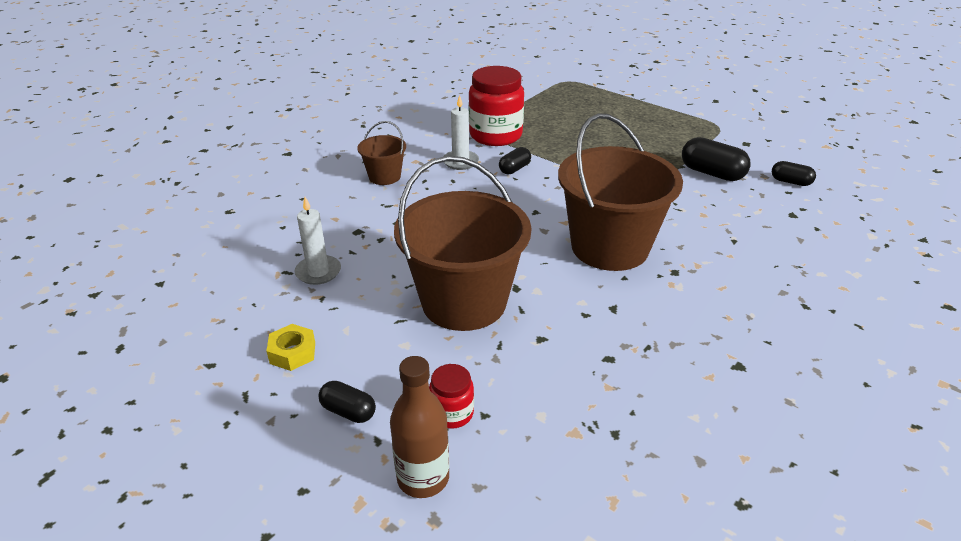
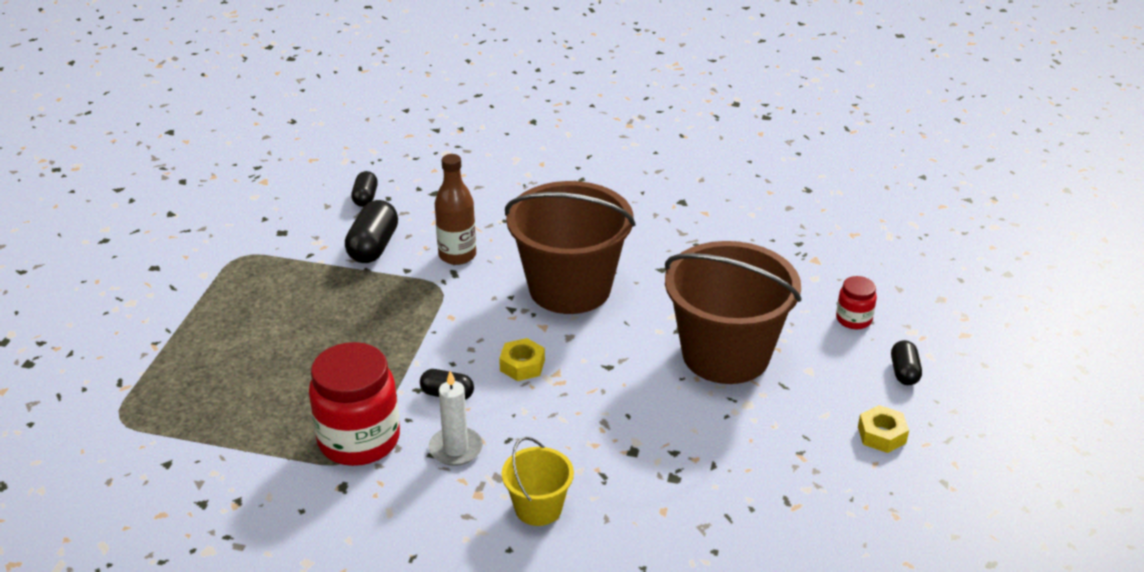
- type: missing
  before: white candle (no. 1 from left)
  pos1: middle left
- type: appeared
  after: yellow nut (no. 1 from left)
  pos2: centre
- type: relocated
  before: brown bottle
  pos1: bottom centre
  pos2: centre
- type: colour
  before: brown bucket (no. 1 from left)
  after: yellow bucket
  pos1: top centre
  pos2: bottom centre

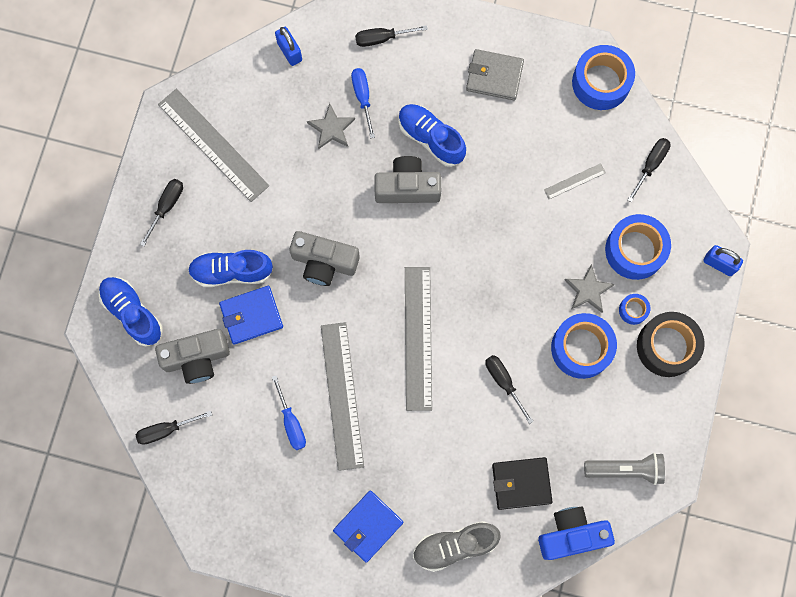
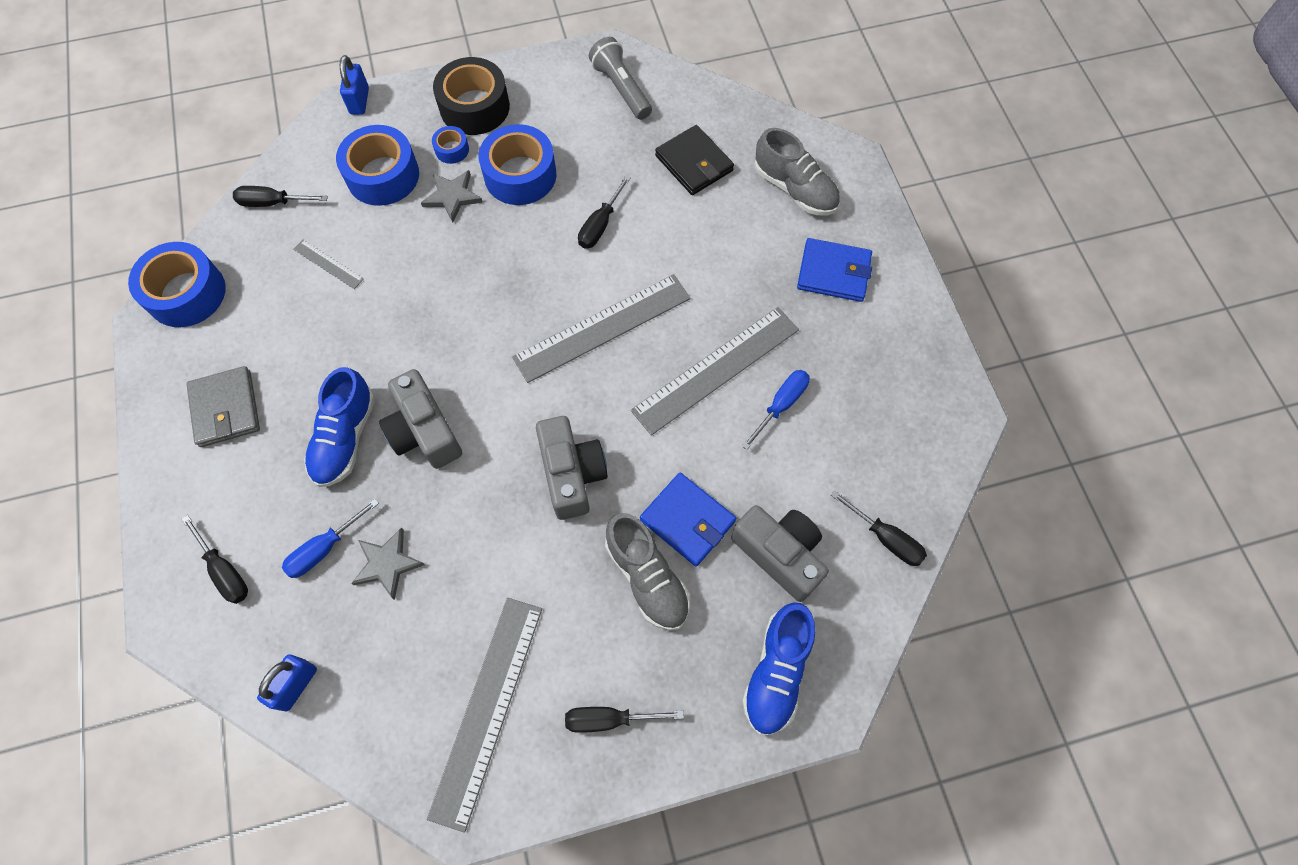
- type: missing
  before: blue camera
  pos1: bottom right
- type: colour
  before: blue shoe (no. 2 from left)
  after: grey shoe (no. 1 from left)
  pos1: middle left
  pos2: centre

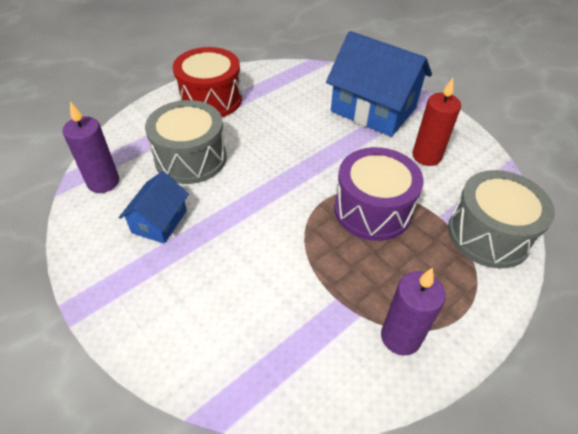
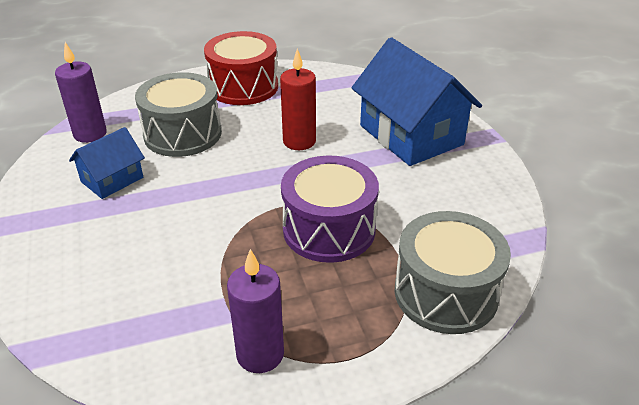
- type: relocated
  before: red candle
  pos1: top right
  pos2: top centre

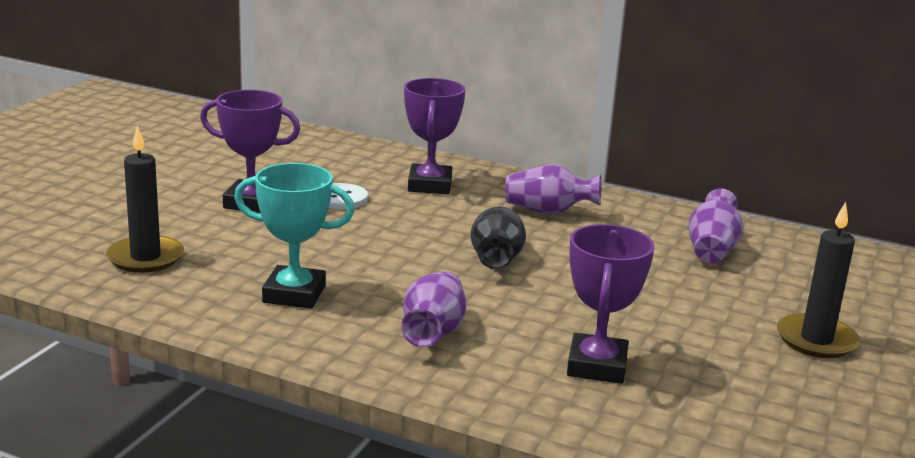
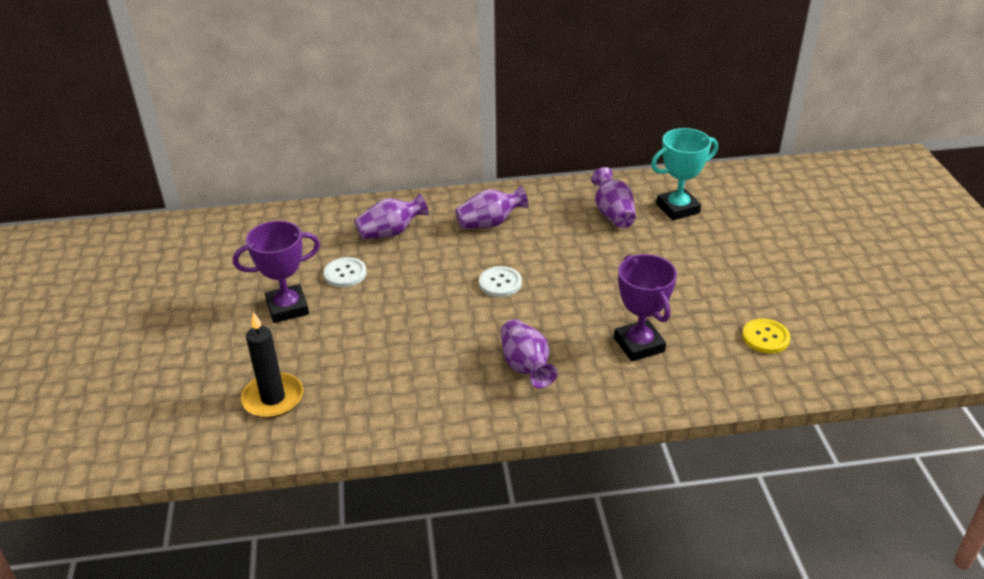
- type: missing
  before: black candle (no. 2 from left)
  pos1: middle right
- type: appeared
  after: yellow button
  pos2: middle right
- type: relocated
  before: turquoise trophy
  pos1: middle left
  pos2: top right
- type: exchanged
  before: purple trophy (no. 2 from left)
  after: purple vase (no. 1 from left)
  pos1: top centre
  pos2: centre
- type: exchanged
  before: black vase
  after: white button (no. 2 from left)
  pos1: centre
  pos2: centre

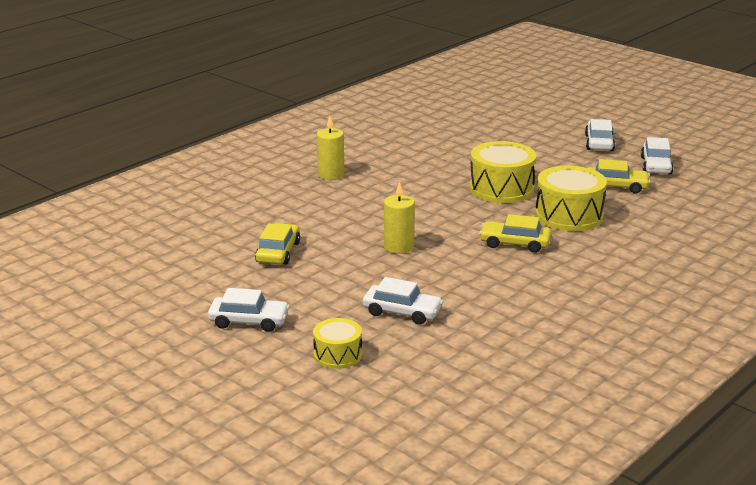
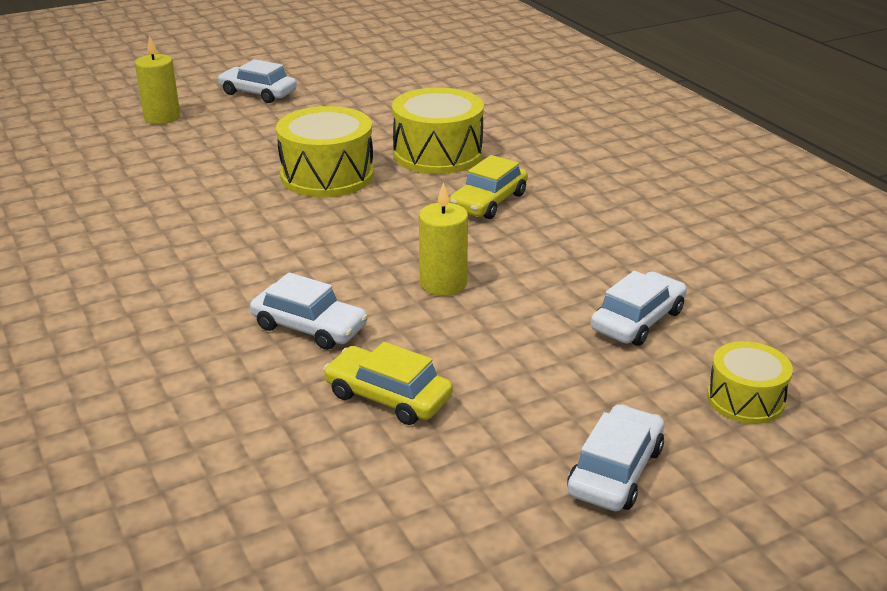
- type: missing
  before: yellow car (no. 3 from left)
  pos1: middle right
- type: relocated
  before: yellow candle (no. 1 from left)
  pos1: top centre
  pos2: top left
- type: relocated
  before: white car (no. 4 from left in the first image)
  after: white car (no. 2 from left)
  pos1: top right
  pos2: centre

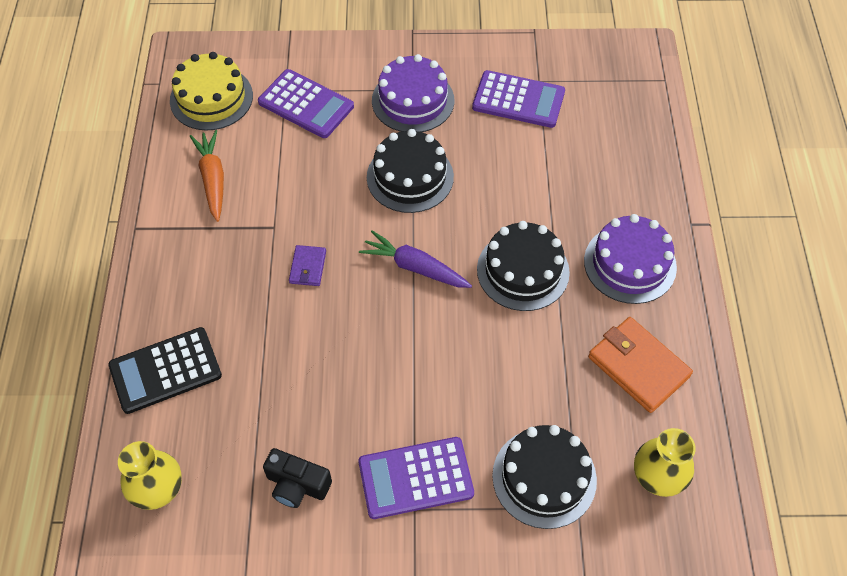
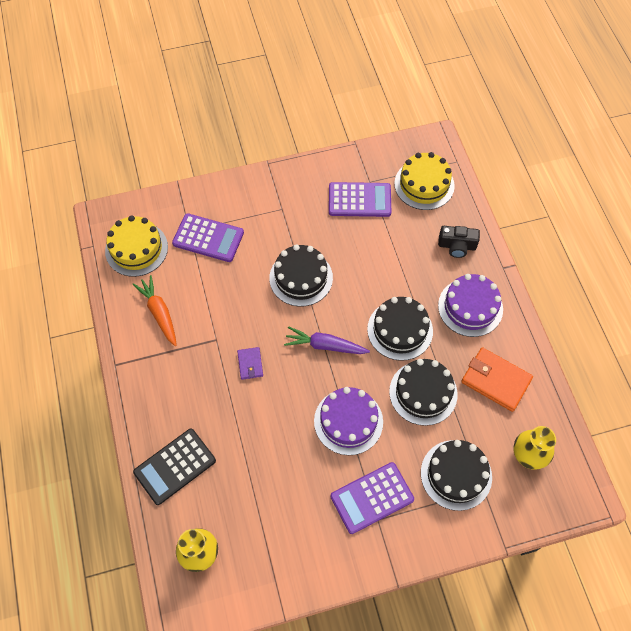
- type: appeared
  after: black cake (no. 3 from left)
  pos2: middle right
- type: appeared
  after: yellow cake (no. 2 from left)
  pos2: top right
- type: relocated
  before: black camera
  pos1: bottom centre
  pos2: middle right
- type: relocated
  before: purple cake (no. 1 from left)
  pos1: top centre
  pos2: bottom centre

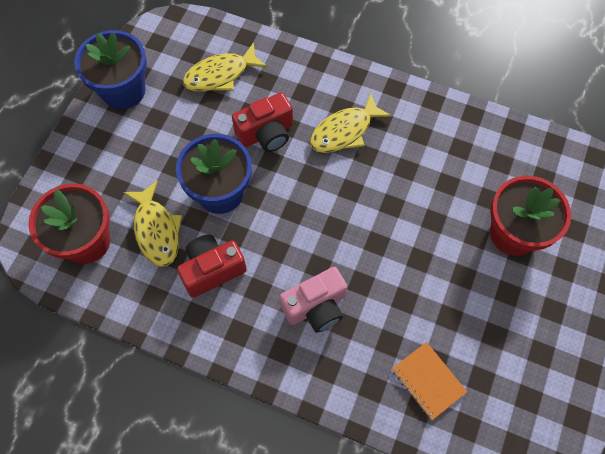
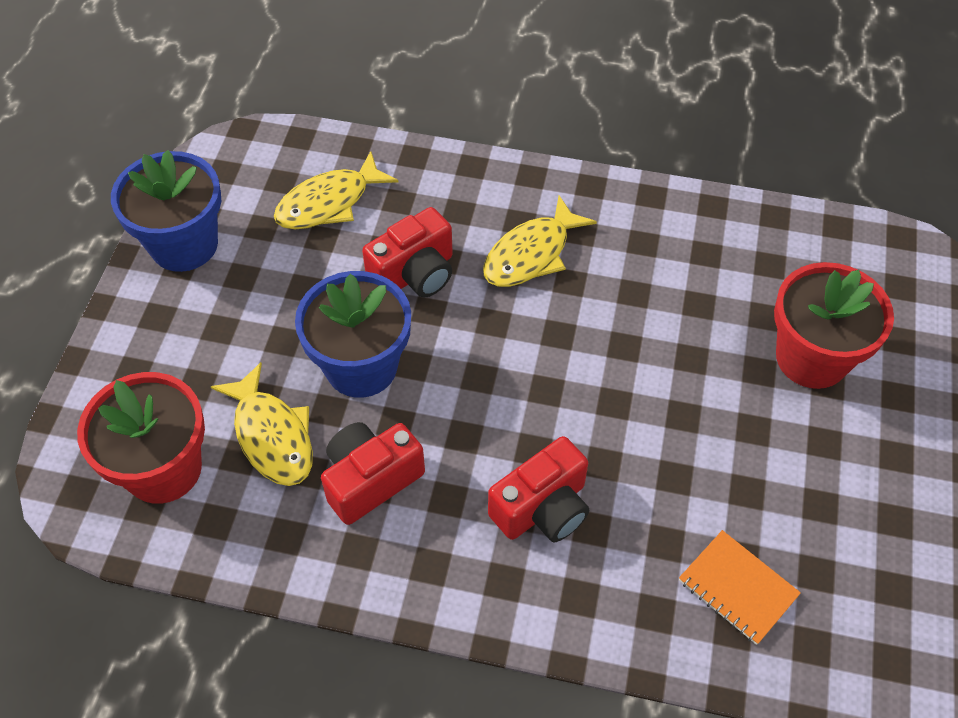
- type: colour
  before: pink camera
  after: red camera (no. 3 from left)
  pos1: centre
  pos2: bottom centre

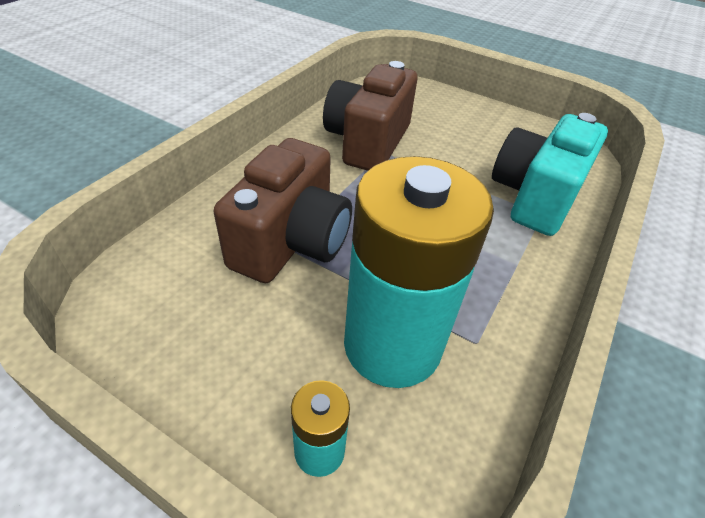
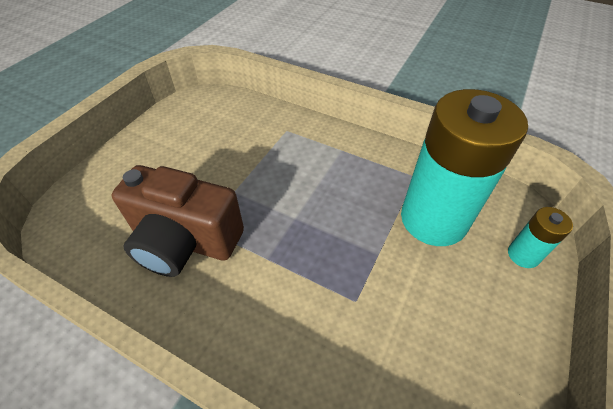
- type: missing
  before: brown camera (no. 1 from left)
  pos1: centre
- type: missing
  before: turquoise camera
  pos1: middle right

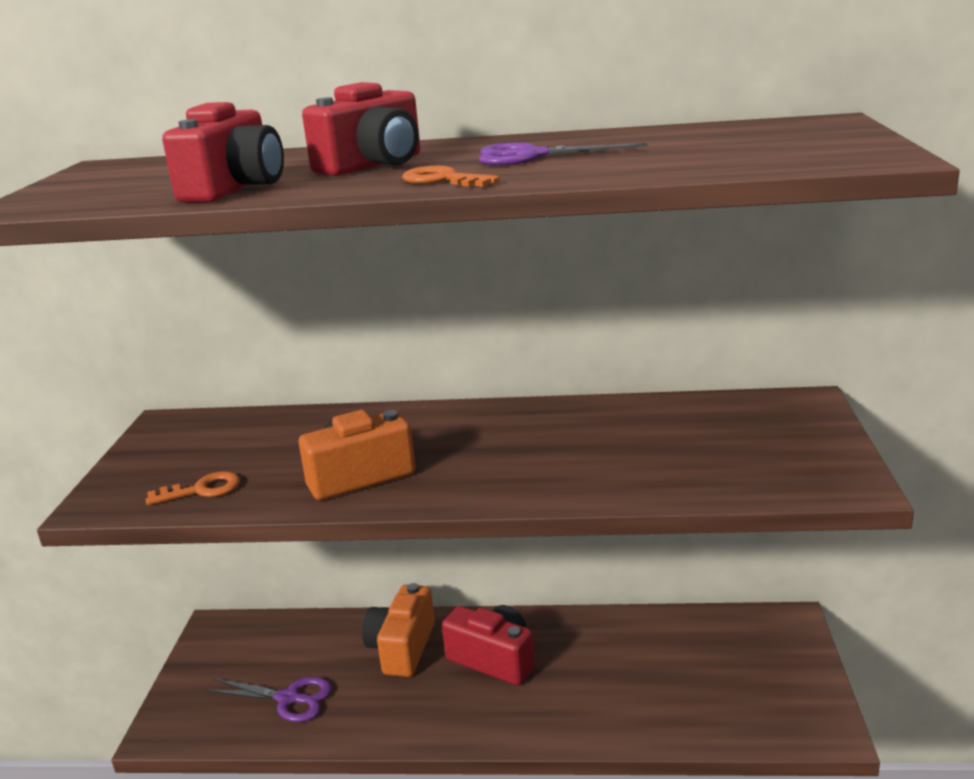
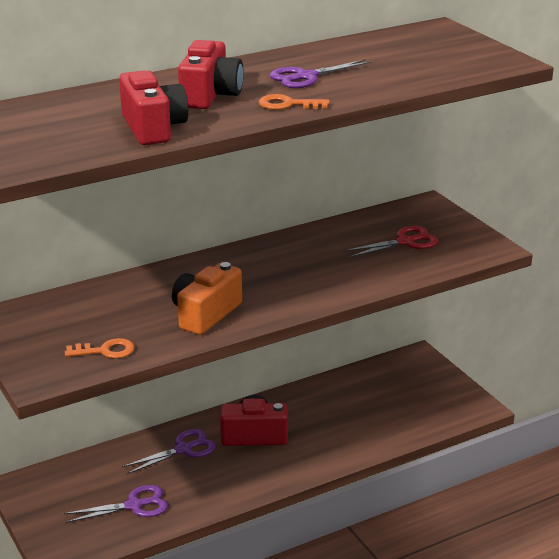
- type: appeared
  after: red scissors
  pos2: middle right
- type: exchanged
  before: orange camera (no. 2 from left)
  after: purple scissors (no. 2 from left)
  pos1: bottom centre
  pos2: bottom left
- type: spun
  before: orange key (no. 1 from left)
  pos1: middle left
  pos2: middle left
  turn: 45

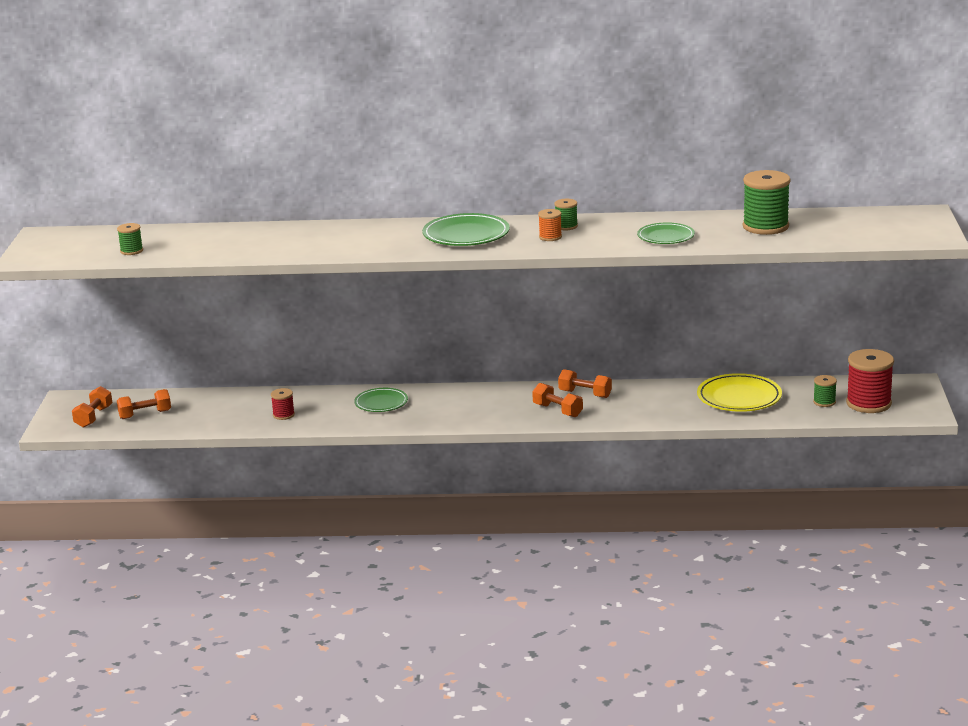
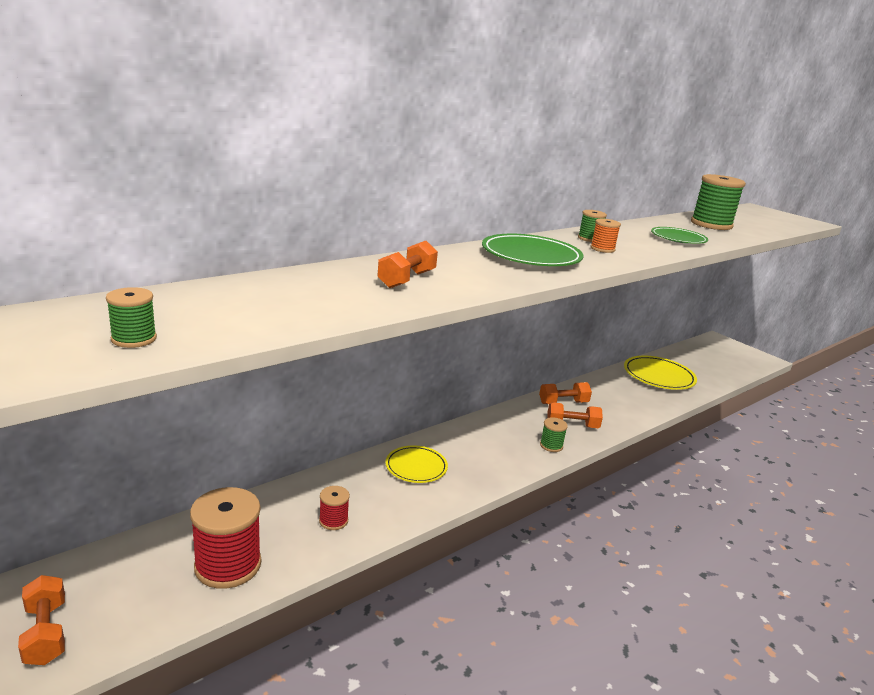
- type: relocated
  before: orange dumbbell (no. 2 from left)
  pos1: middle left
  pos2: centre
- type: relocated
  before: green spool (no. 4 from left in the first image)
  after: green spool (no. 2 from left)
  pos1: middle right
  pos2: centre
- type: relocated
  before: red spool (no. 2 from left in the first image)
  after: red spool (no. 1 from left)
  pos1: middle right
  pos2: bottom left
- type: colour
  before: green plate (no. 1 from left)
  after: yellow plate (no. 1 from left)
  pos1: centre
  pos2: bottom centre

